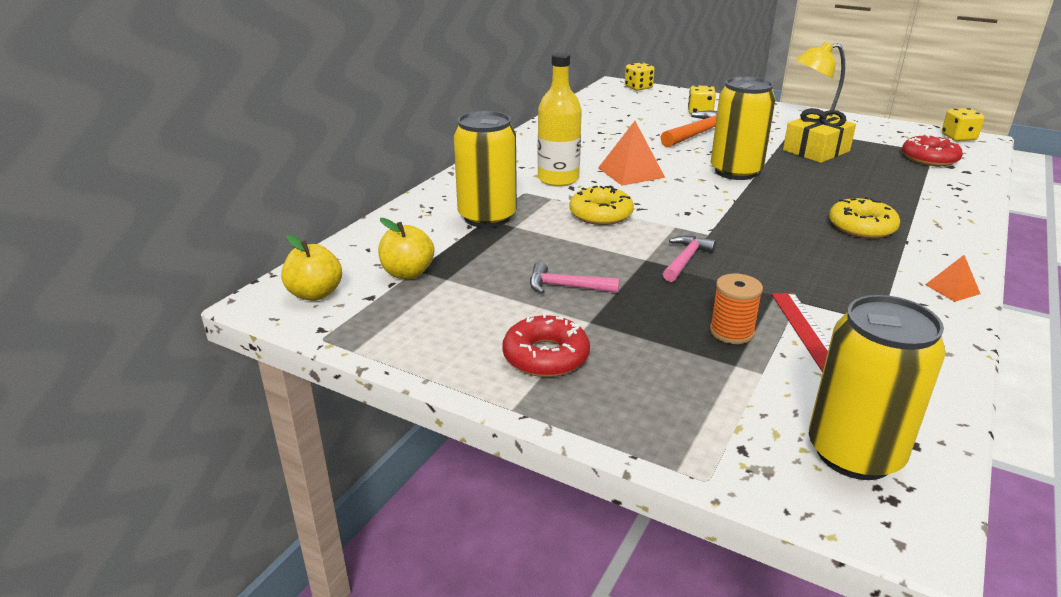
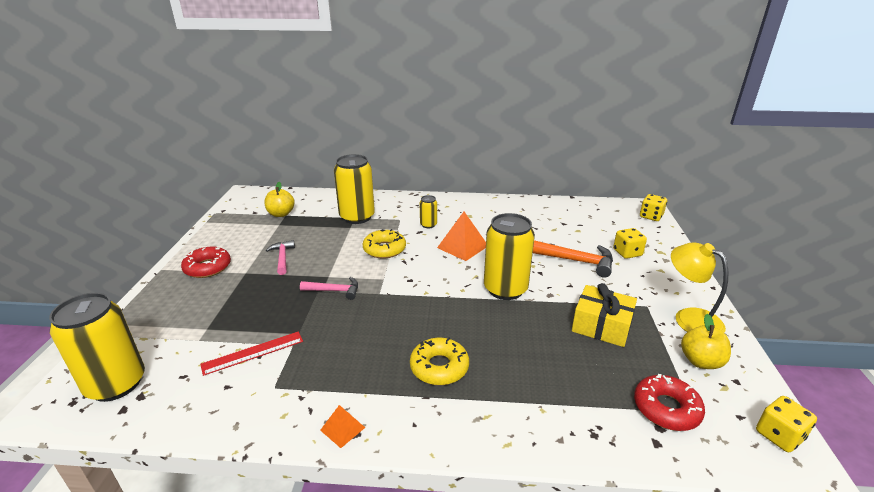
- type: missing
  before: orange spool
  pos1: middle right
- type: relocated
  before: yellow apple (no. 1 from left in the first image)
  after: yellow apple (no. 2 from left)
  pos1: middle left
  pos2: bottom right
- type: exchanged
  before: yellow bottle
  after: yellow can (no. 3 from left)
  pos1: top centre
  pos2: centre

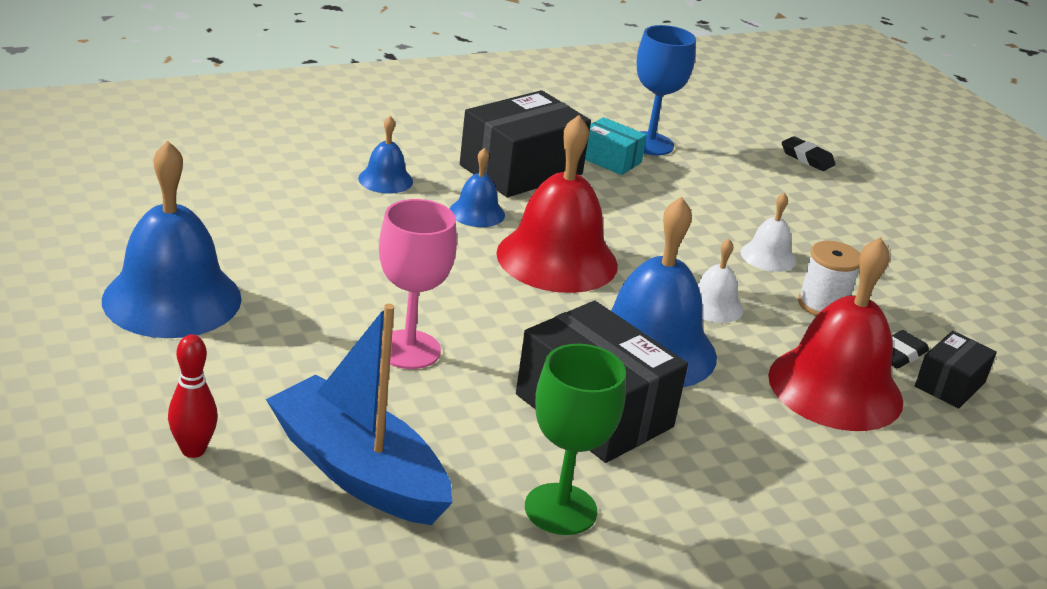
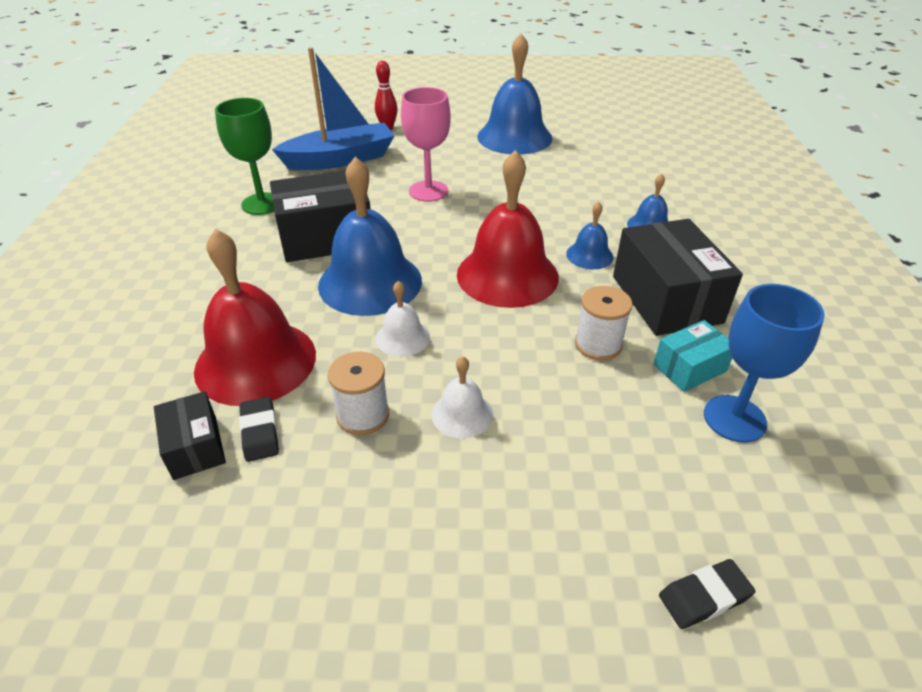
- type: appeared
  after: white spool (no. 2 from left)
  pos2: centre

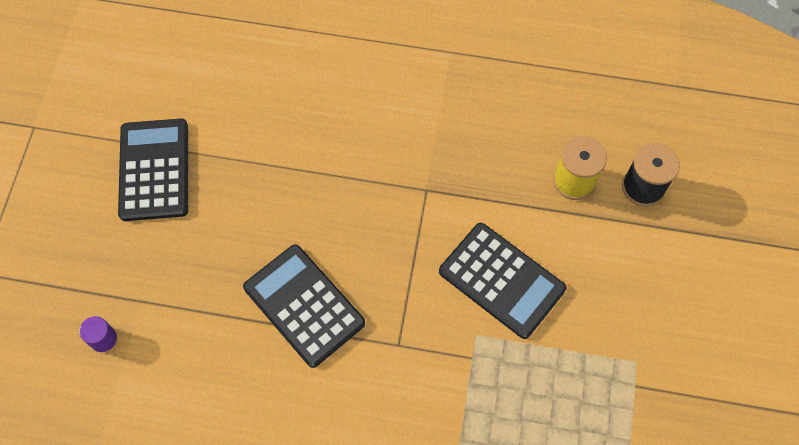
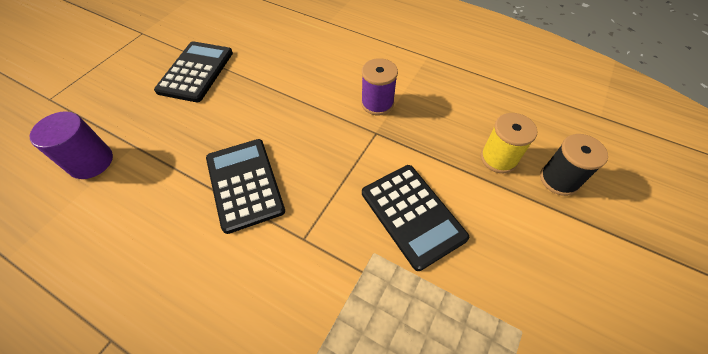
- type: appeared
  after: purple spool
  pos2: top centre
- type: size
  before: purple cylinder
  pos1: bottom left
  pos2: middle left
  scale: 1.93

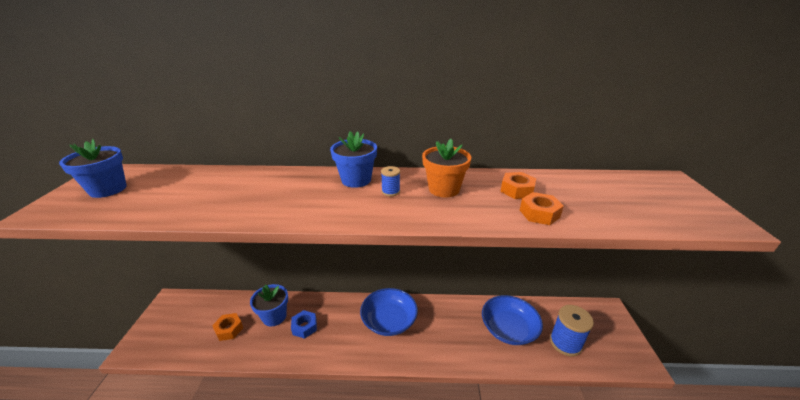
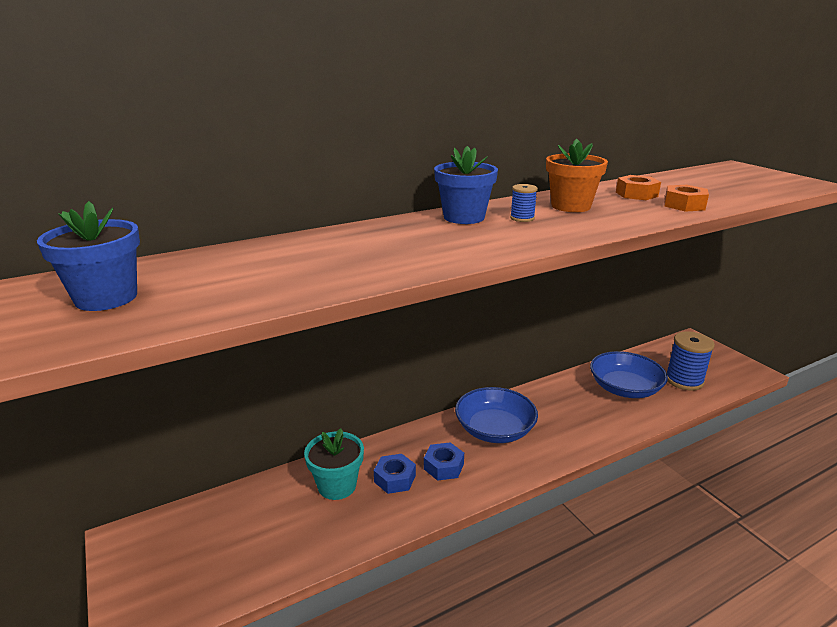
- type: missing
  before: orange nut (no. 1 from left)
  pos1: bottom left
- type: appeared
  after: blue nut (no. 2 from left)
  pos2: bottom centre
- type: colour
  before: blue flower pot (no. 2 from left)
  after: turquoise flower pot
  pos1: bottom centre
  pos2: bottom centre

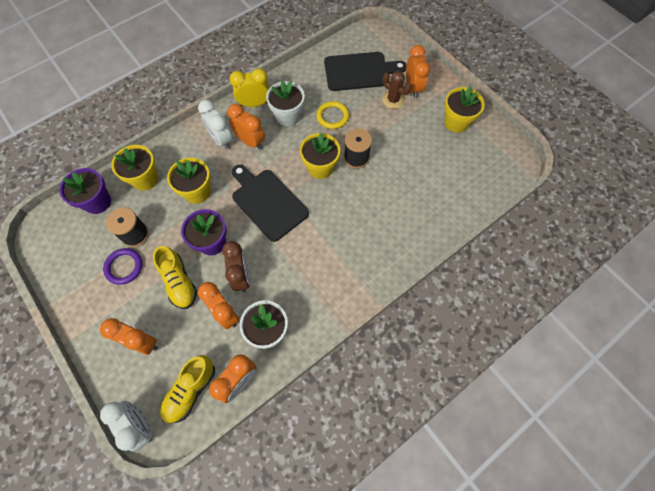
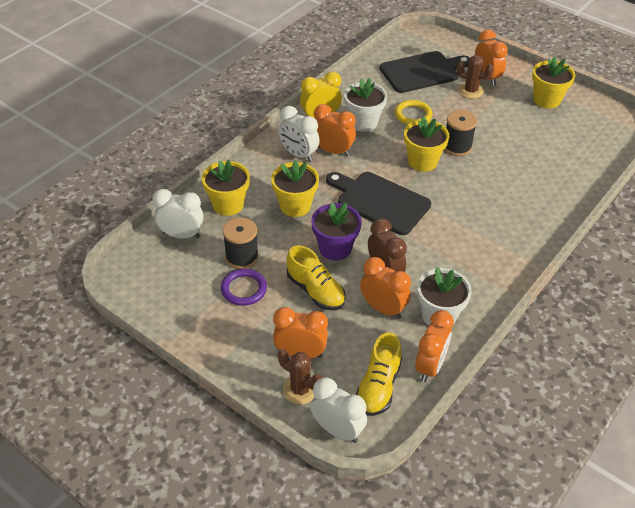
- type: appeared
  after: brown cactus (no. 1 from left)
  pos2: bottom centre
- type: exchanged
  before: purple flower pot (no. 1 from left)
  after: white clock (no. 1 from left)
  pos1: middle left
  pos2: middle left

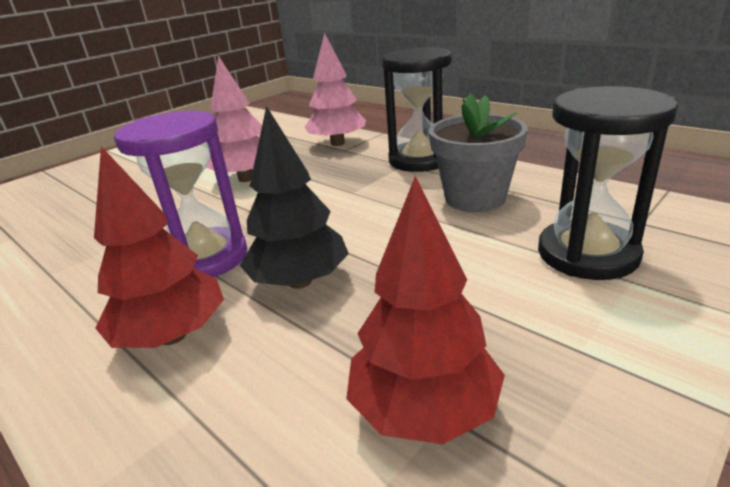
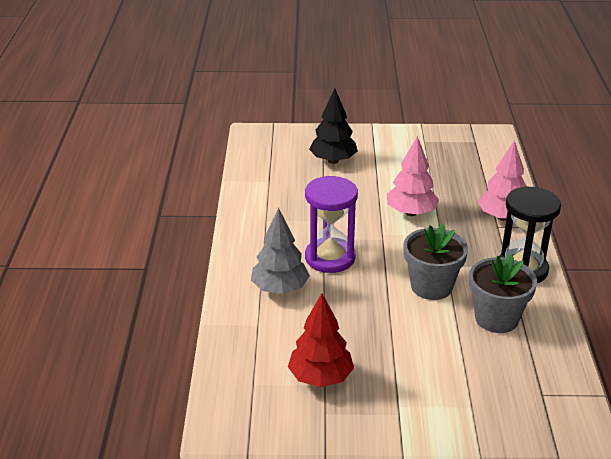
- type: missing
  before: black hourglass (no. 2 from left)
  pos1: middle right
- type: appeared
  after: grey flower pot (no. 1 from left)
  pos2: middle right
- type: relocated
  before: black tree
  pos1: centre
  pos2: top centre
- type: colour
  before: red tree (no. 1 from left)
  after: grey tree
  pos1: middle left
  pos2: centre

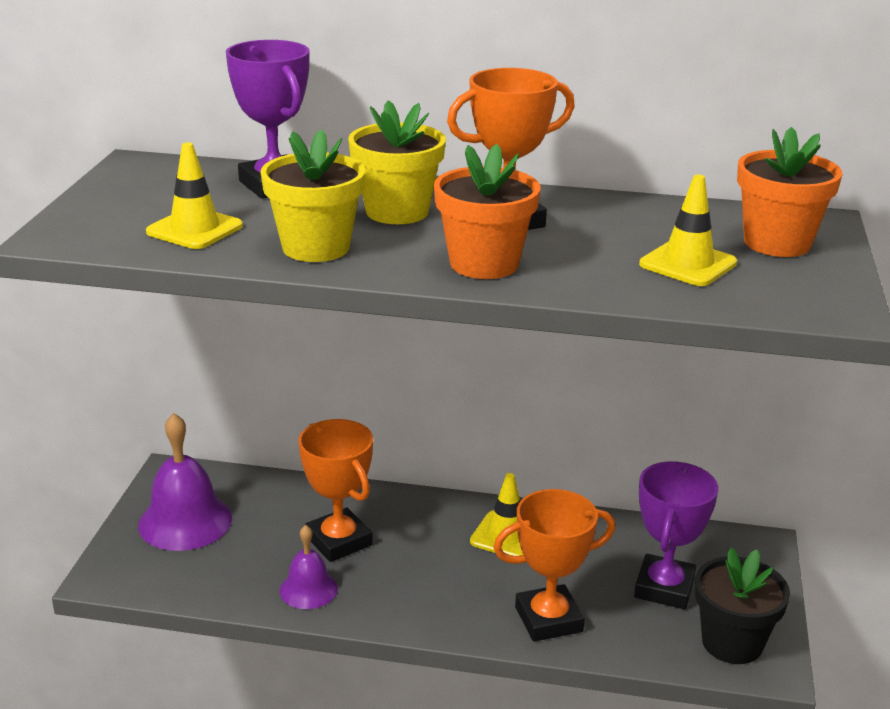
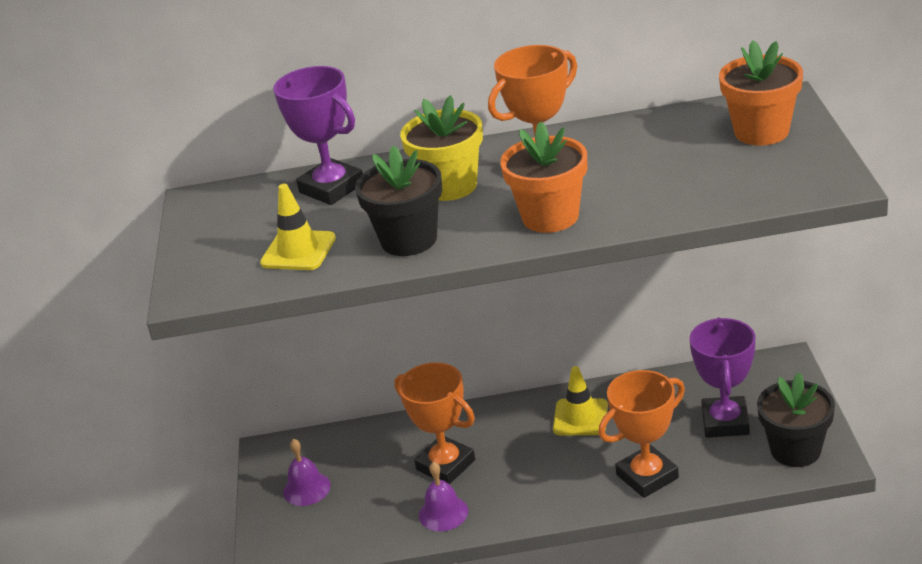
- type: missing
  before: yellow traffic cone (no. 3 from left)
  pos1: top right
- type: colour
  before: yellow flower pot (no. 1 from left)
  after: black flower pot (no. 1 from left)
  pos1: top centre
  pos2: centre
- type: size
  before: purple bell (no. 1 from left)
  pos1: bottom left
  pos2: bottom left
  scale: 0.58

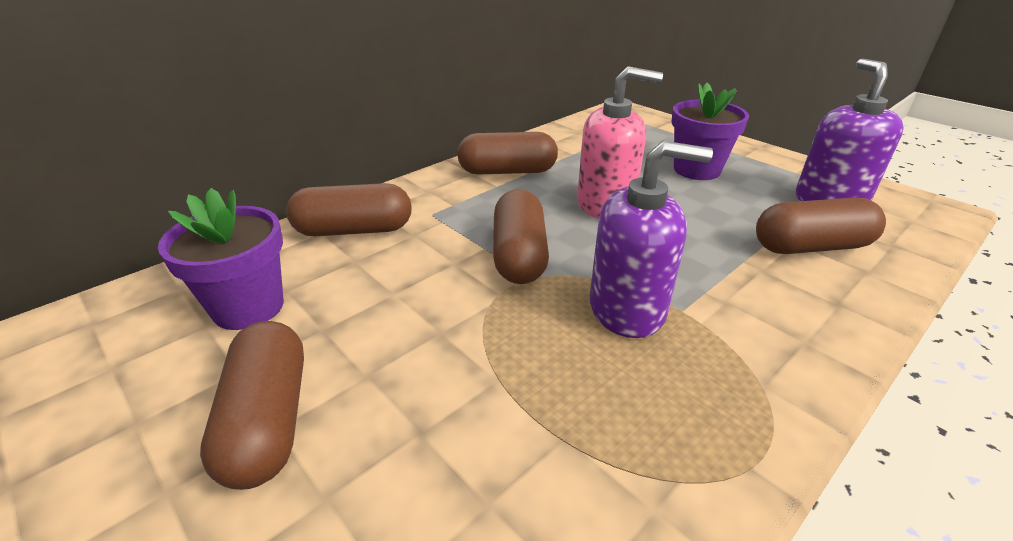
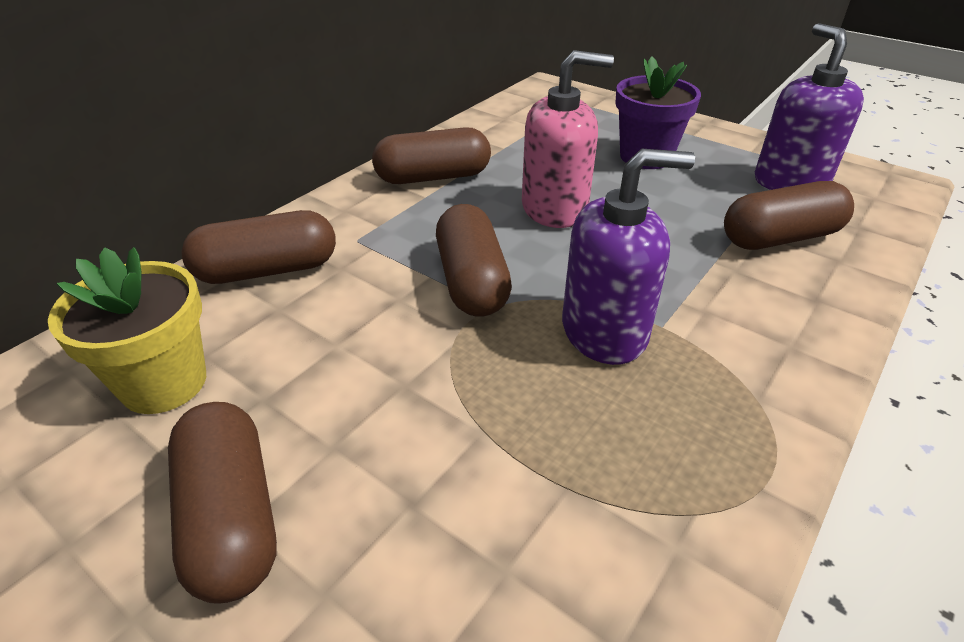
- type: colour
  before: purple flower pot (no. 1 from left)
  after: yellow flower pot
  pos1: middle left
  pos2: middle left

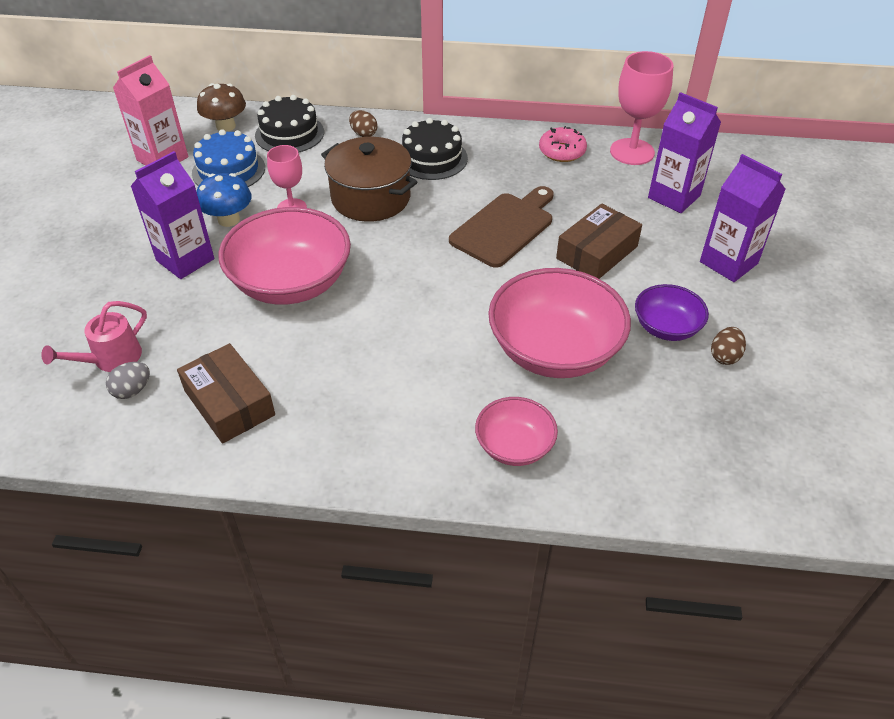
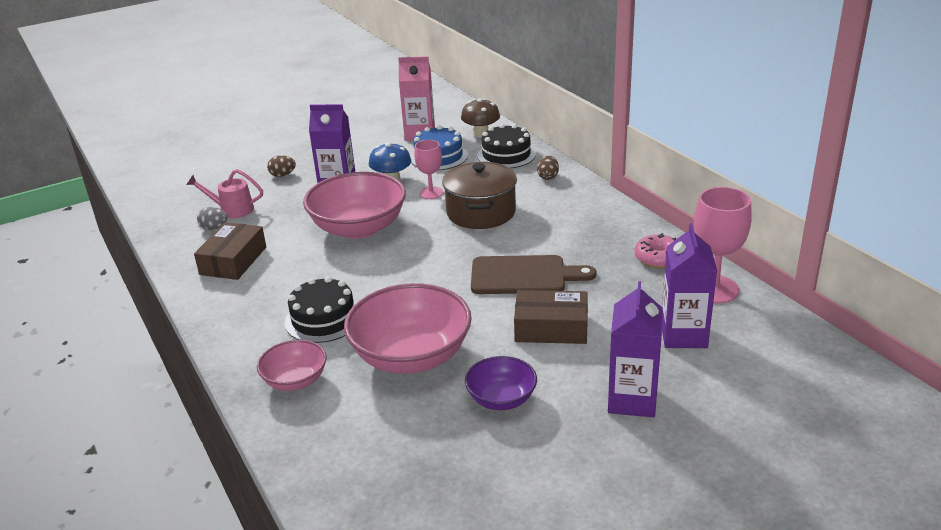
- type: relocated
  before: black cake (no. 2 from left in the first image)
  after: black cake (no. 1 from left)
  pos1: top centre
  pos2: centre
- type: relocated
  before: brown egg (no. 2 from left in the first image)
  after: brown egg (no. 1 from left)
  pos1: middle right
  pos2: top left

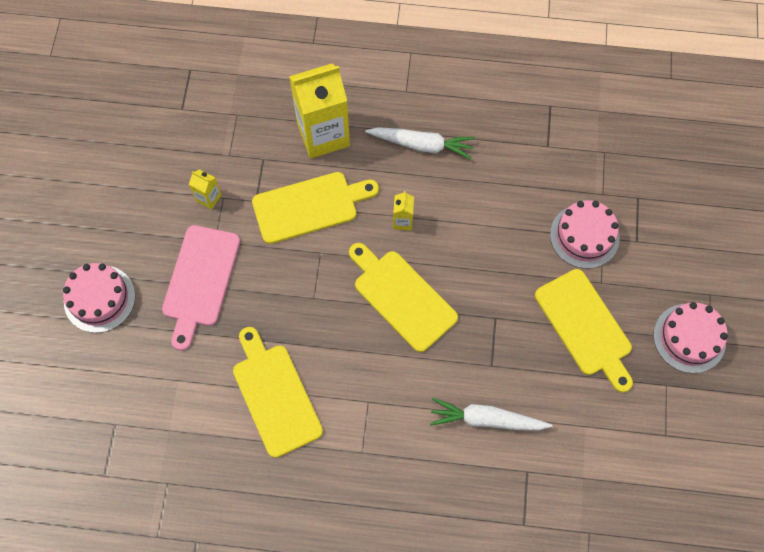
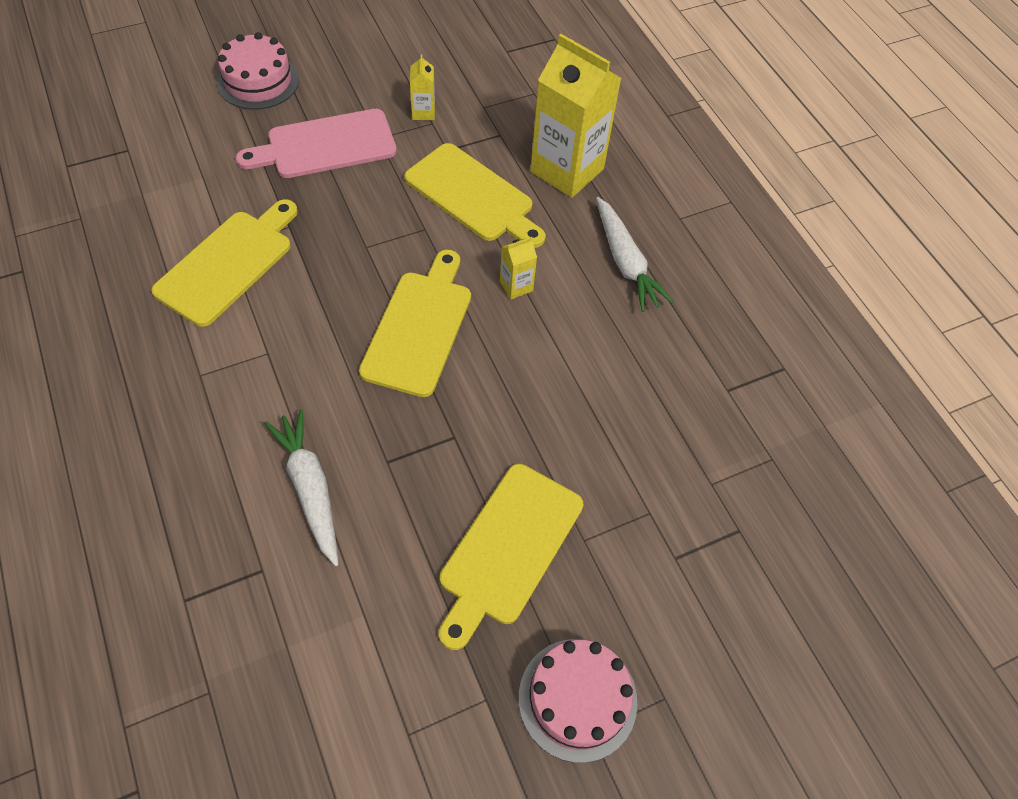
- type: missing
  before: pink cake (no. 2 from left)
  pos1: middle right

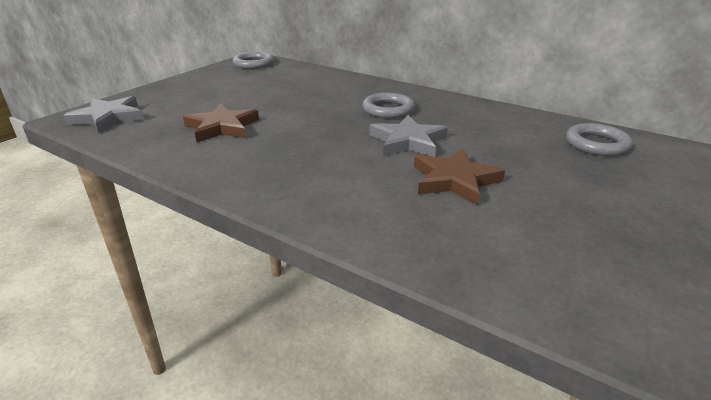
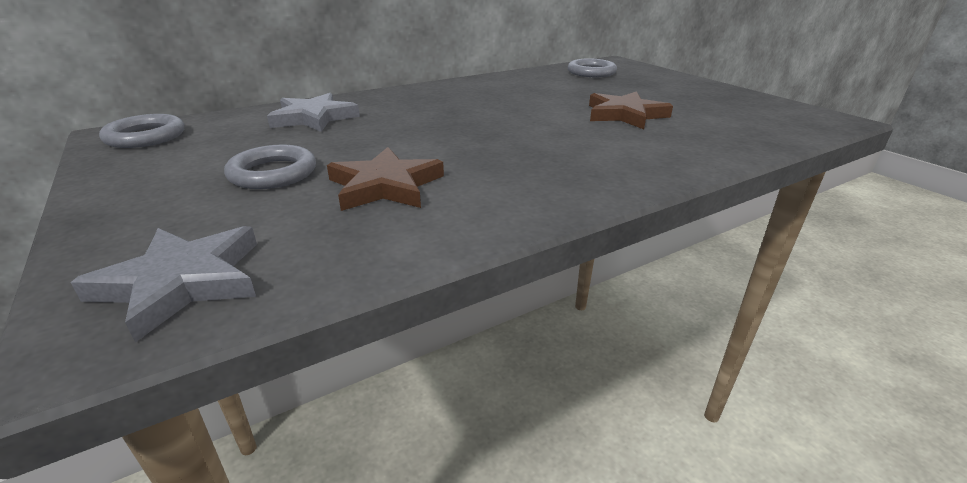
- type: relocated
  before: grey ring (no. 2 from left)
  pos1: top centre
  pos2: middle left
- type: relocated
  before: grey star (no. 2 from left)
  pos1: centre
  pos2: top left

